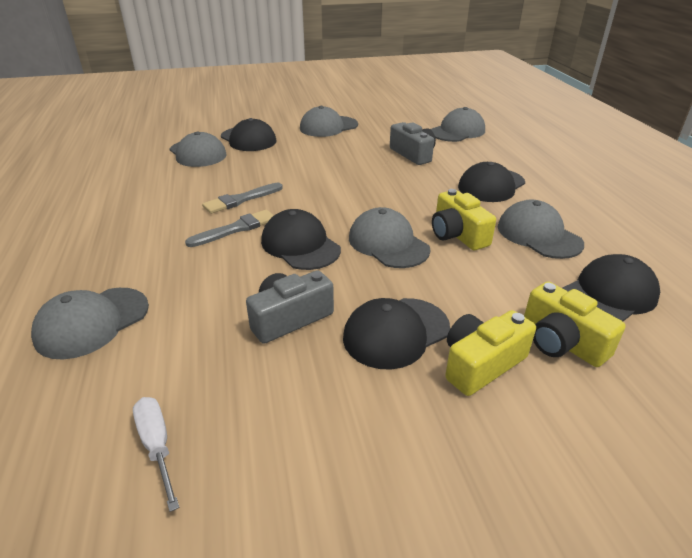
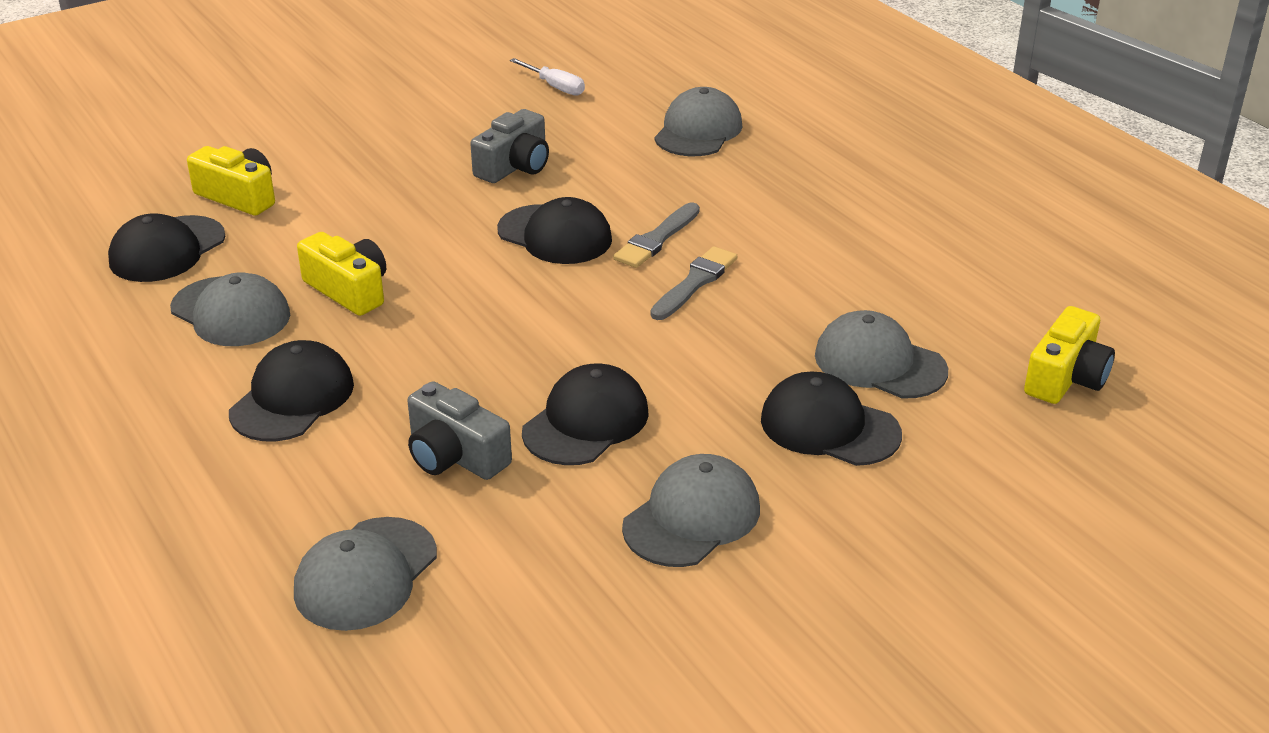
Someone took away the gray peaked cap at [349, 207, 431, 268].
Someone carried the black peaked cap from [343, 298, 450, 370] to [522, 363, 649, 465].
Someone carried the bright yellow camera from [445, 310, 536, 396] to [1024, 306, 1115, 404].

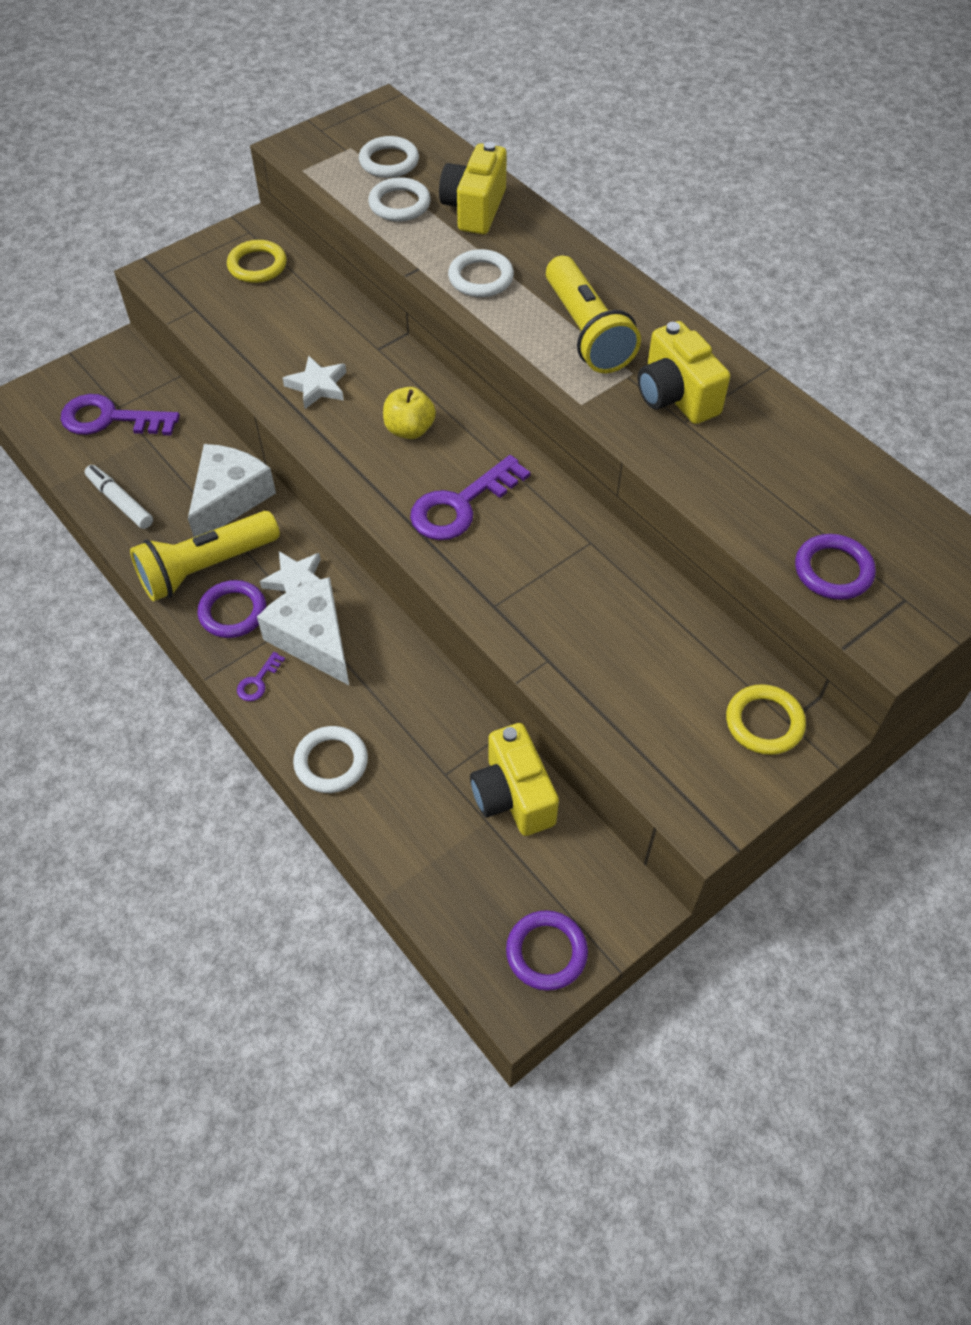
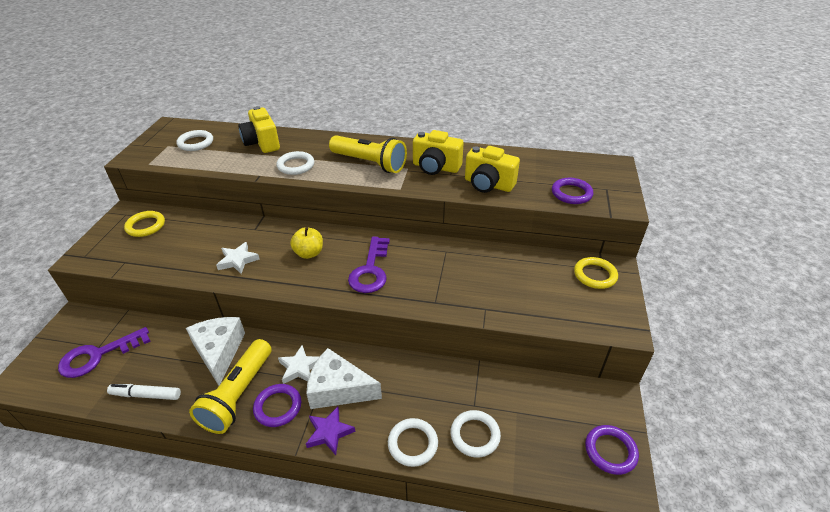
Someone carried the pure white hoop from [368, 177, 431, 222] to [450, 410, 501, 458].
Someone swapped the purple latchkey at [237, 652, 285, 701] for the purple star shape at [306, 407, 355, 455].
Someone carried the bright yellow camera from [470, 723, 559, 836] to [465, 146, 520, 193].

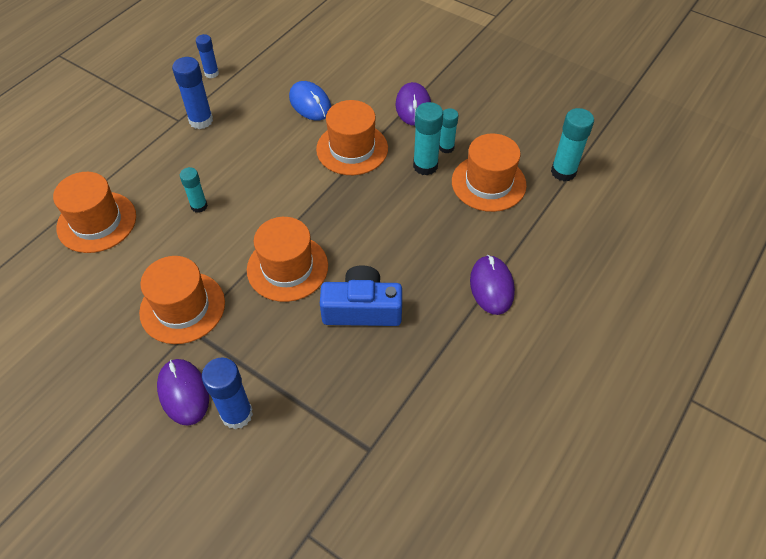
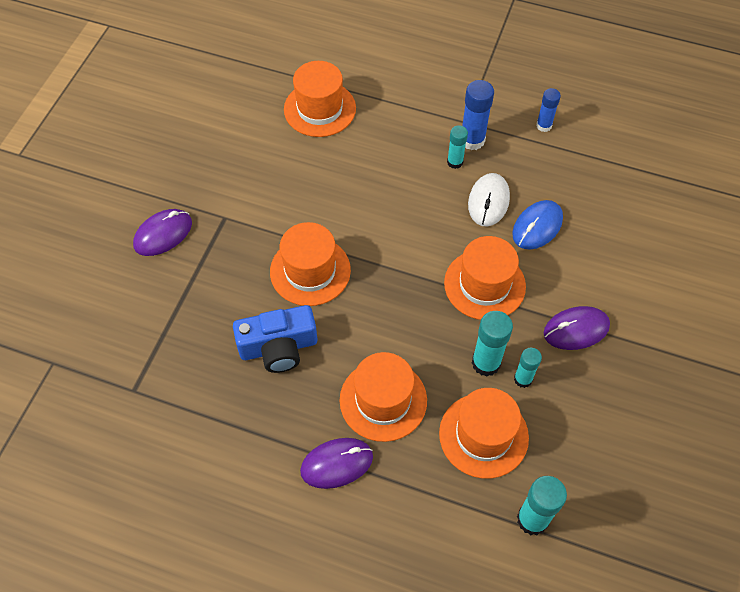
Someone carried the teal stick of glue from [180, 167, 208, 213] to [447, 125, 468, 169].
Someone carried the orange-coloured tall hat from [139, 256, 225, 344] to [340, 352, 427, 442].
Someone rotated the royal blue camera at [320, 265, 402, 326] by 90 degrees clockwise.
Someone took away the royal blue stick of glue at [202, 357, 253, 429].
Someone put down the pure white PC mouse at [468, 173, 510, 226].

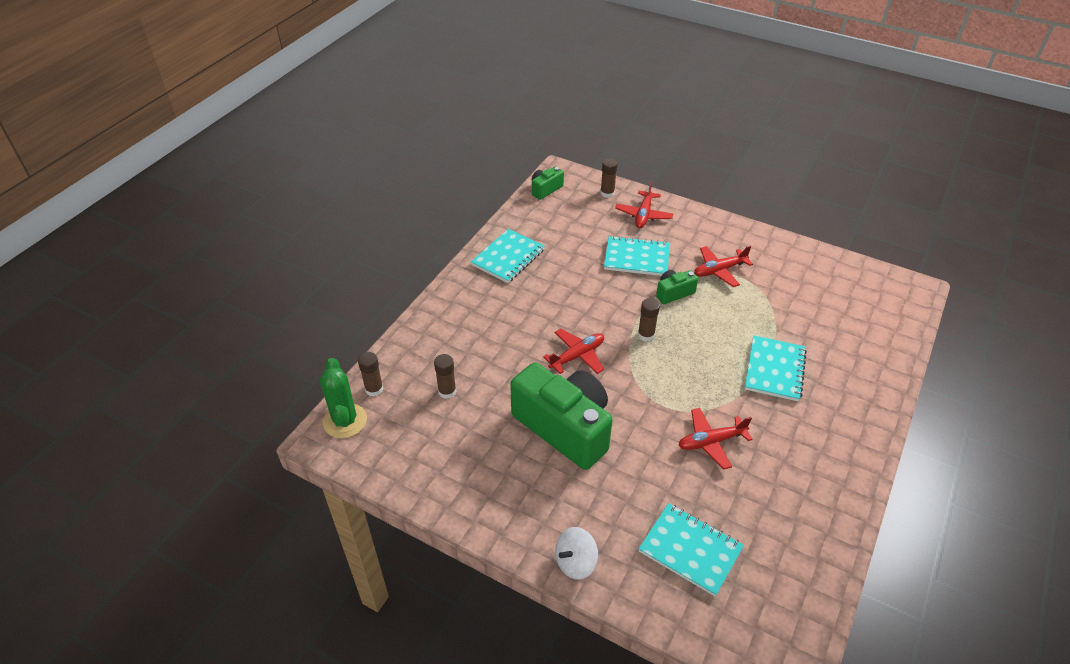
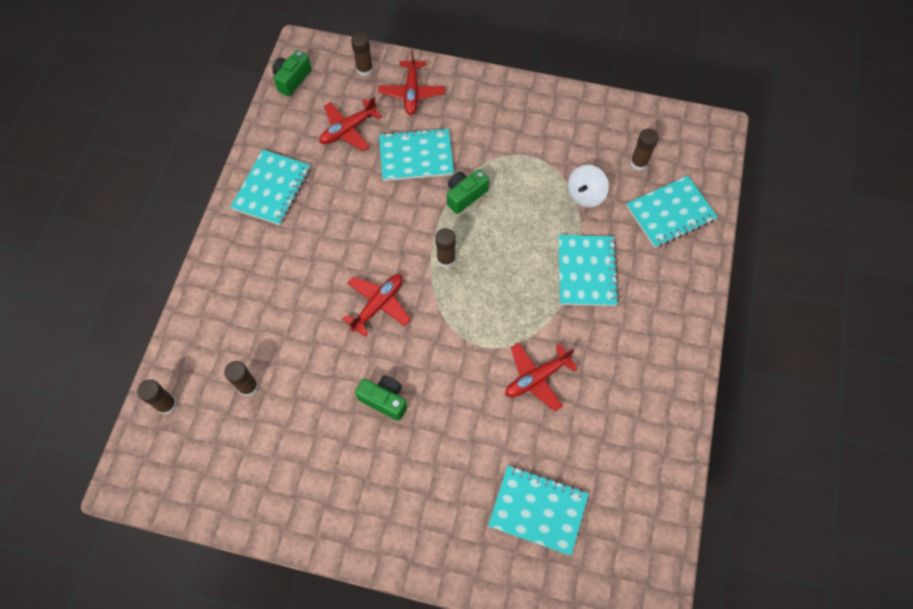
Someone carried the red toy plane from [694, 246, 753, 287] to [319, 97, 382, 151].
Someone took away the leaf-green saguaro cactus at [320, 358, 367, 438].
Someone scaled the leaf-green camera at [510, 363, 613, 470] by 0.44.
Someone carried the pure white whirligig from [555, 527, 598, 580] to [568, 165, 609, 208].
Someone put down the brown stick of glue at [630, 129, 659, 171].
Someone put down the teal exercise book at [626, 176, 718, 248].

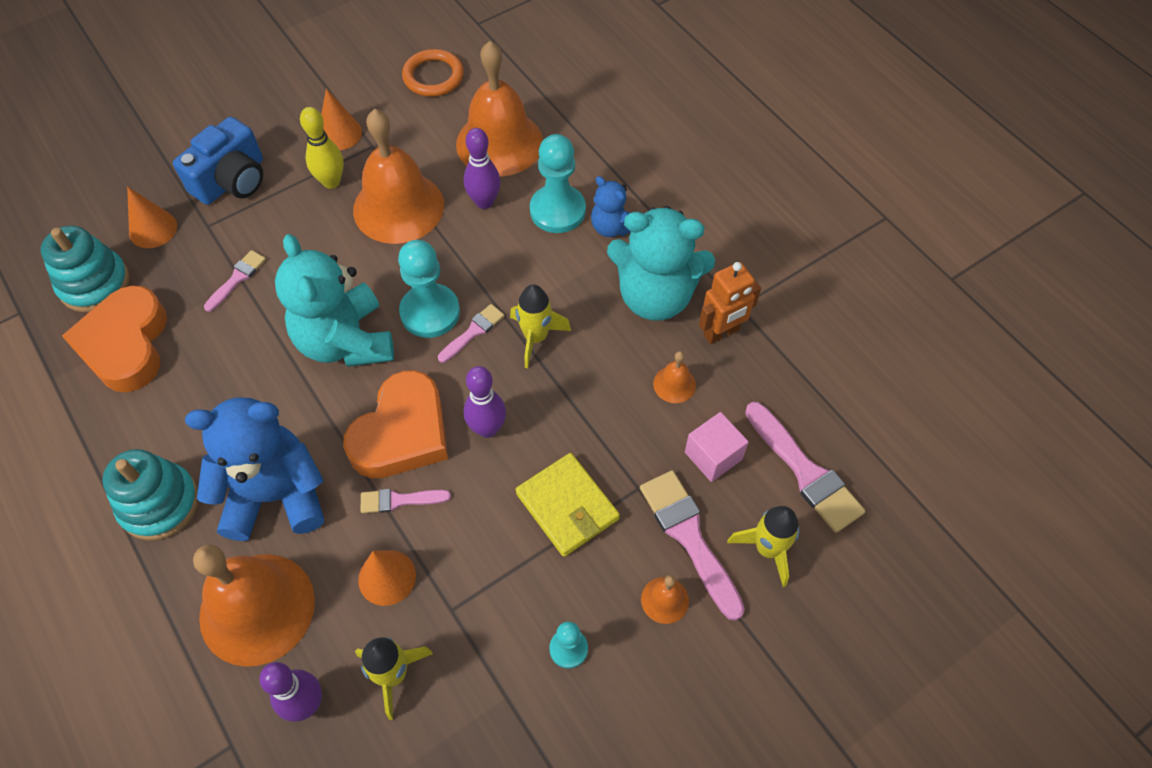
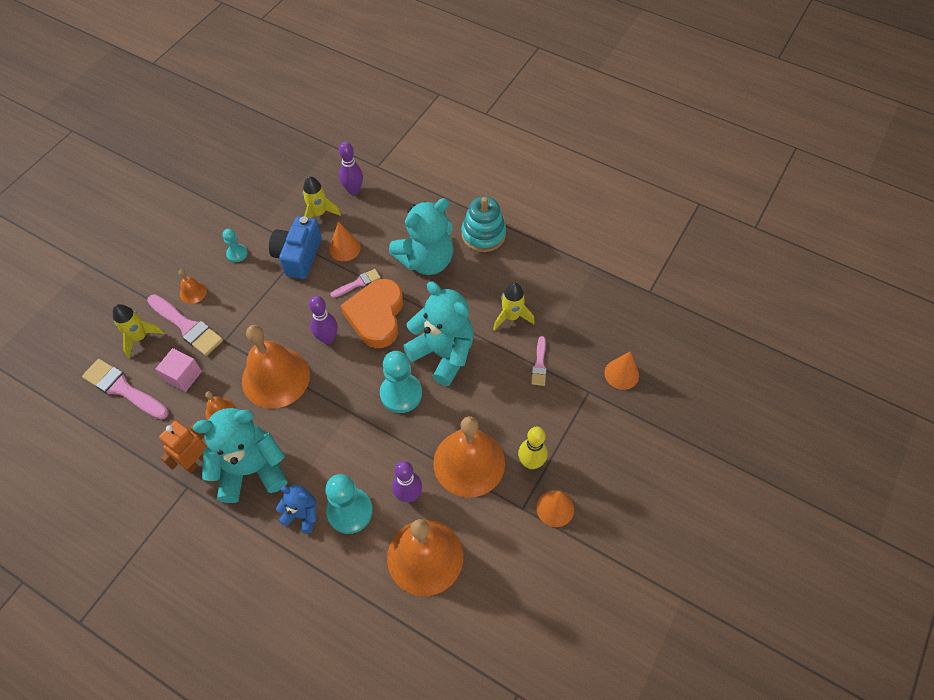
Someone took away the orange-coloured hoop at [402, 49, 464, 97].
Someone carried the royal blue camera from [173, 117, 263, 205] to [269, 216, 322, 279].
Someone took away the teal ring stacker at [41, 226, 130, 313].
Someone carried the bright yellow rocket from [510, 284, 571, 368] to [493, 283, 535, 331].
Someone took away the orange-coloured love heart at [62, 285, 167, 392].
Someone took away the rosy paintbrush at [438, 304, 505, 363].
Someone repainted the royal blue stuffed bear at [185, 397, 324, 541], which became the teal stuffed bear at [389, 198, 453, 275].
Someone took away the bright yellow billfold at [516, 453, 620, 557].
Someone carried the orange-coloured bell from [193, 545, 315, 667] to [242, 325, 310, 409].

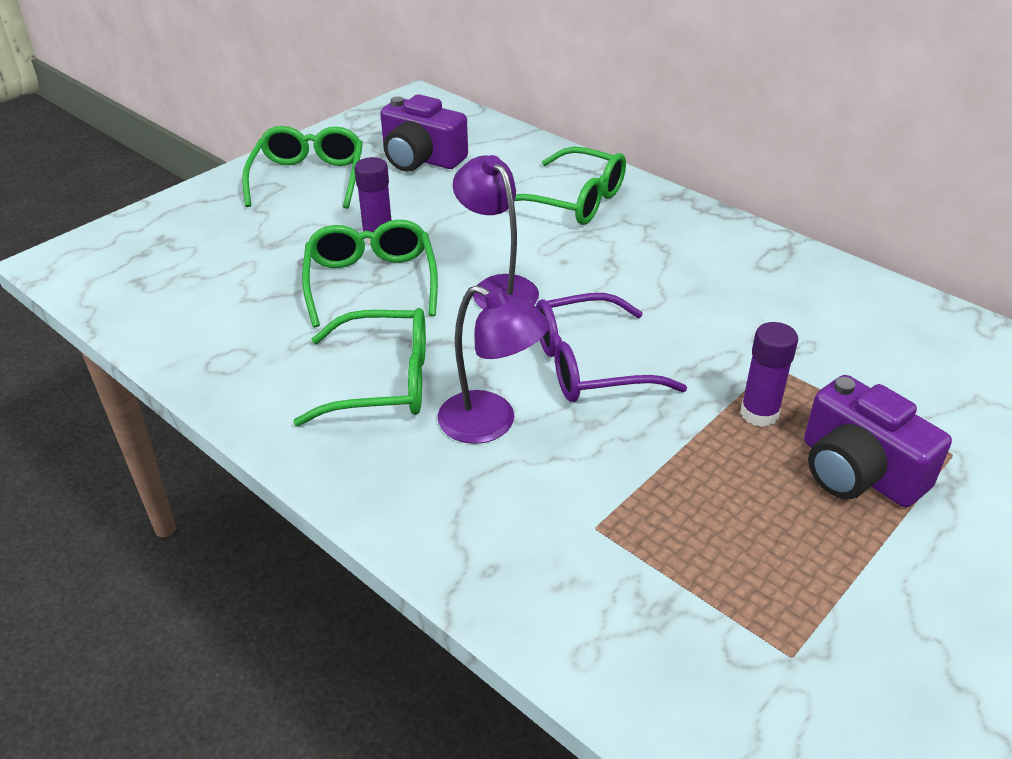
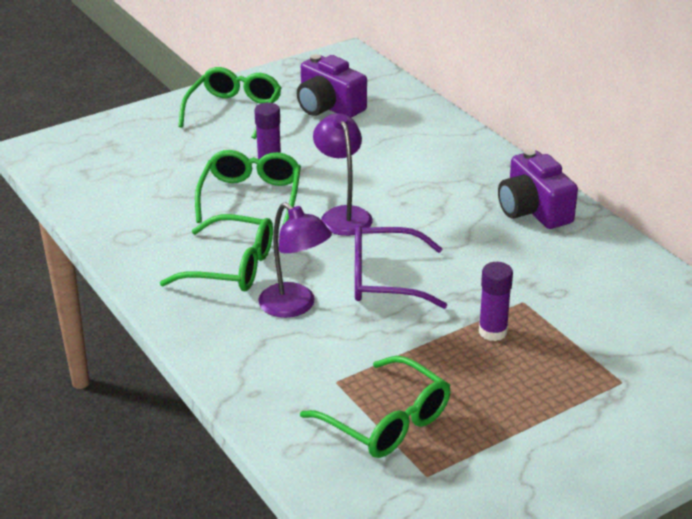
Someone carried the leaf-green eyeglasses from [515, 147, 626, 225] to [300, 356, 451, 458].
Someone carried the purple camera from [804, 375, 952, 507] to [498, 149, 578, 229].

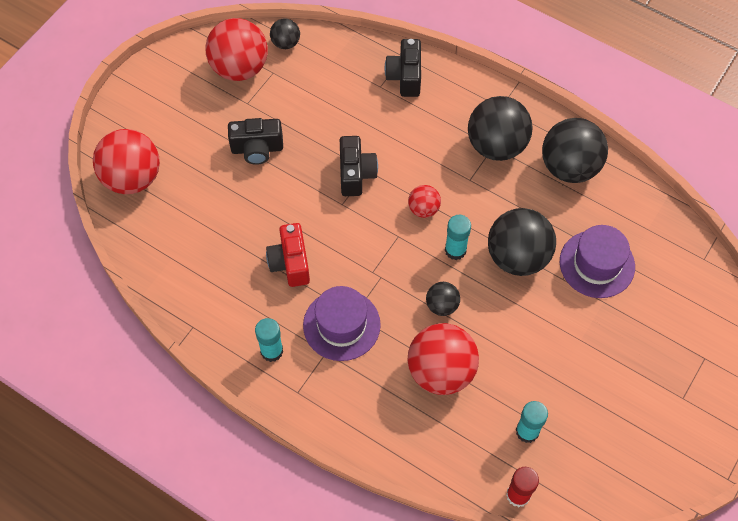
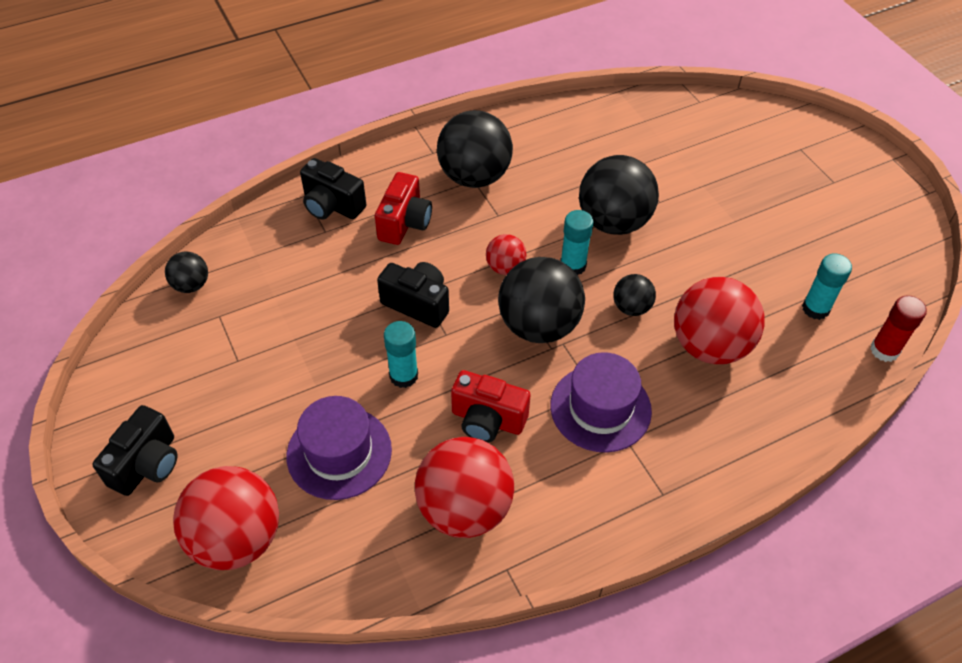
Someone carried the red ball from [205, 18, 268, 81] to [415, 437, 514, 538].
Someone carried the black camera from [228, 118, 283, 165] to [92, 405, 177, 496].
Someone carried the black ball from [542, 118, 608, 183] to [498, 257, 585, 343].
Someone carried the purple tall hat from [560, 225, 635, 298] to [286, 396, 392, 500].
Someone carried the teal stick of glue from [255, 318, 283, 362] to [384, 321, 418, 388].
Someone put down the red camera at [375, 172, 432, 245].

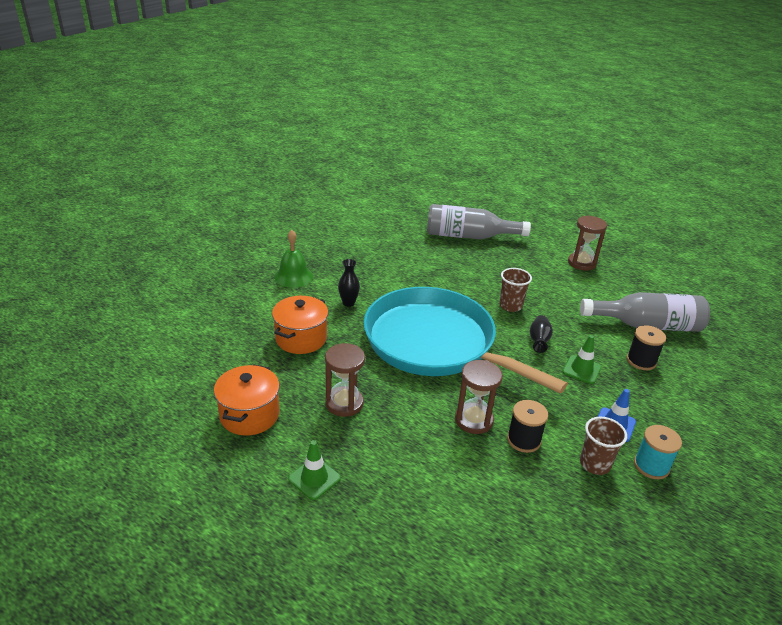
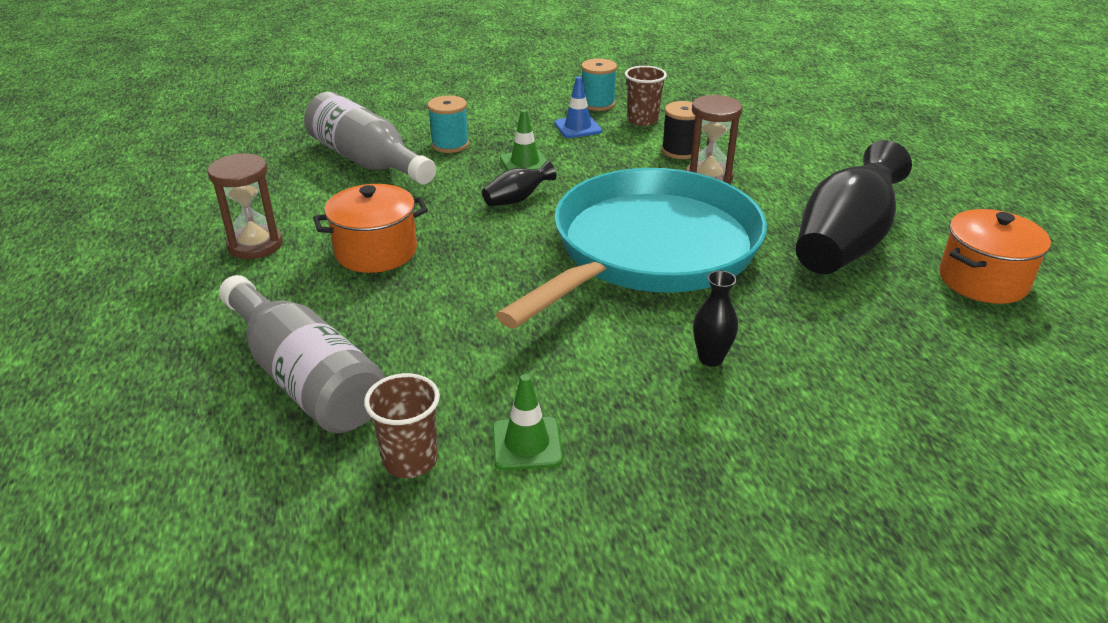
Someone took away the leaf-green bell at [274, 230, 313, 288].
Someone carried the brown tumbler from [499, 268, 532, 312] to [364, 373, 440, 478].
Someone rotated the teal frying pan at [364, 287, 568, 393] by 135 degrees counterclockwise.
Someone carried the orange-coloured pot from [272, 296, 328, 354] to [313, 184, 428, 273].
Someone repainted the black spool at [627, 325, 666, 370], which became the teal spool at [428, 95, 469, 153].
Someone swapped the brown sandglass at [325, 343, 365, 417] for the black vase at [796, 140, 912, 274].
Someone carried the leaf-green road cone from [288, 440, 341, 500] to [492, 374, 563, 470].

